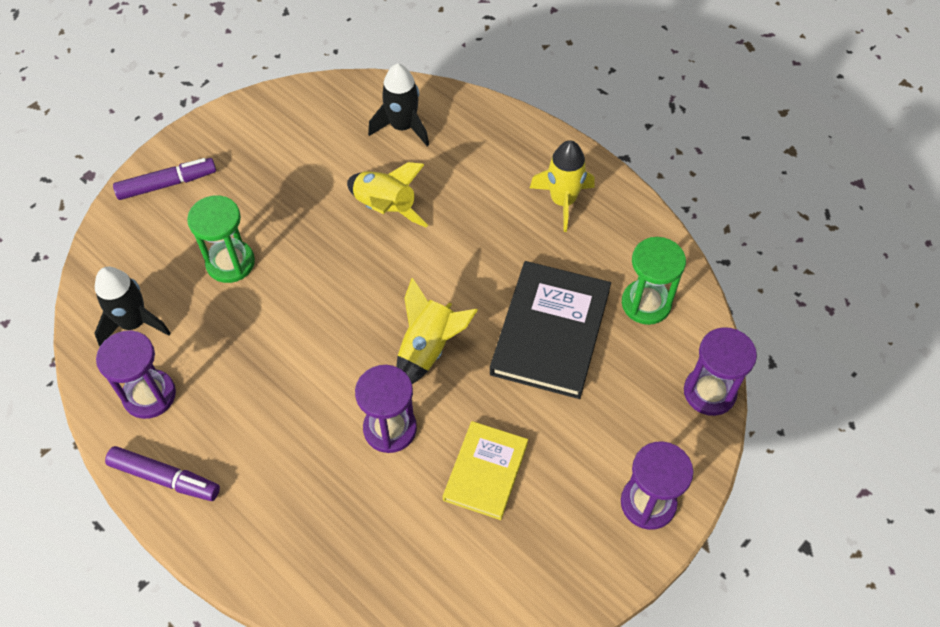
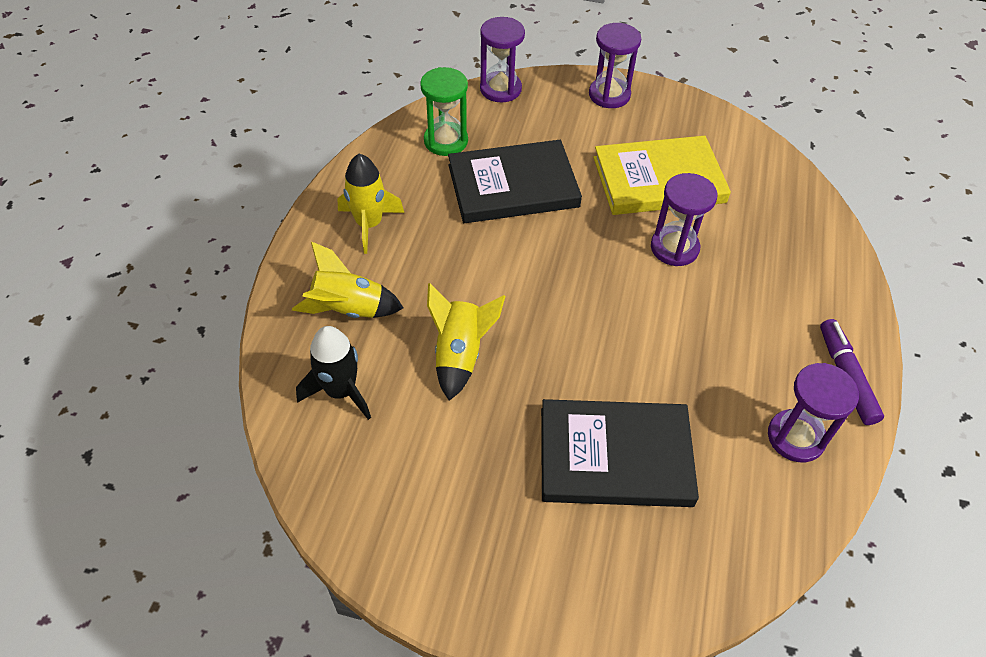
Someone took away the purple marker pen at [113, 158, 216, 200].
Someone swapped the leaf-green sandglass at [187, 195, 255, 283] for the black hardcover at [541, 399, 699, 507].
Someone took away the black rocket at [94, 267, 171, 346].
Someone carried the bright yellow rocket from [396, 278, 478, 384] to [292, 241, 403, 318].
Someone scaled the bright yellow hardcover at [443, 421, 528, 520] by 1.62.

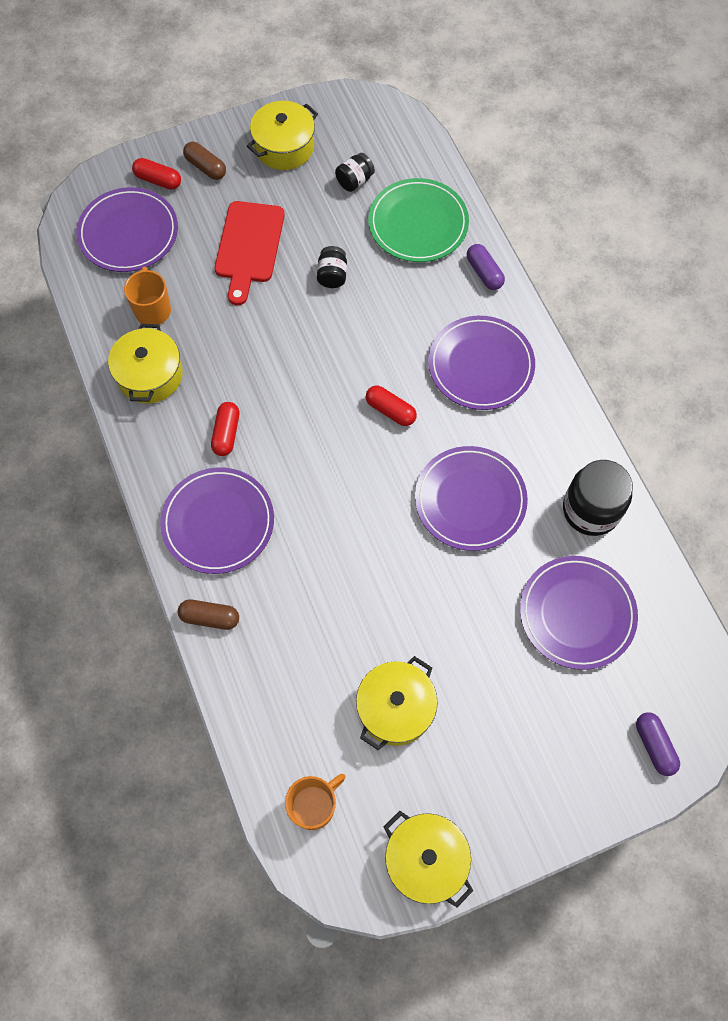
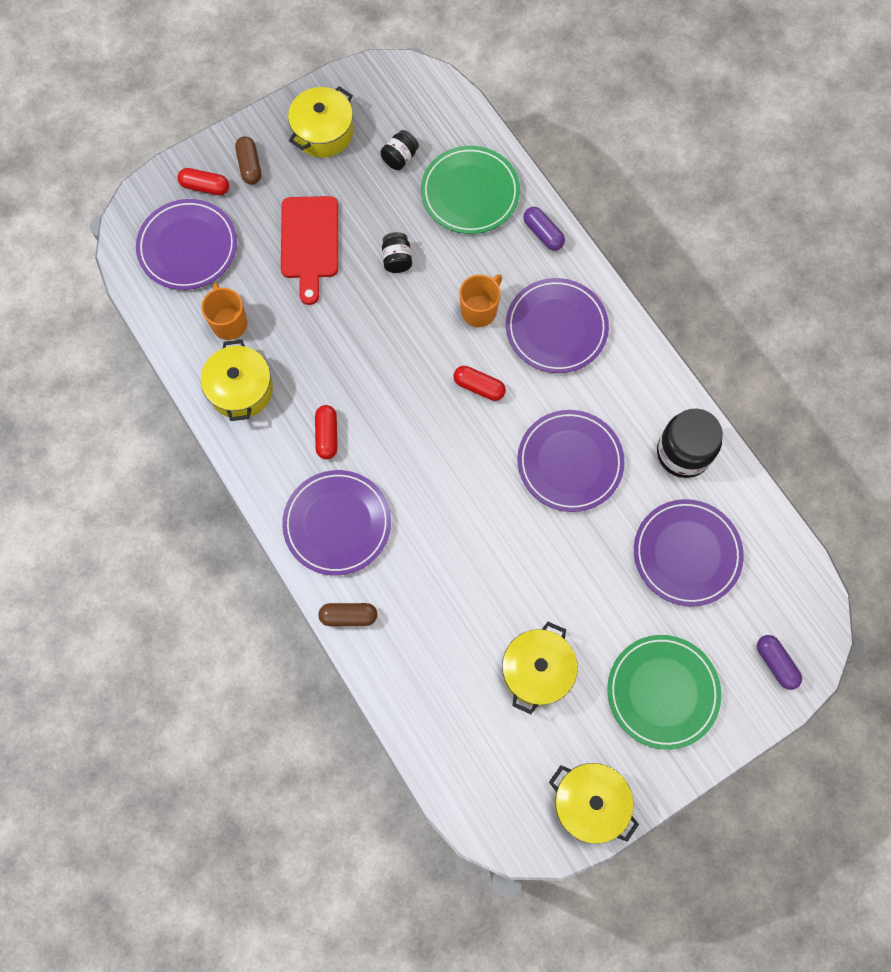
Someone rotated the brown capsule at [183, 142, 226, 180] by 45 degrees clockwise.
Someone carried the orange-coloured tea mug from [285, 774, 346, 830] to [459, 274, 502, 327].
Someone put down the leaf-green plate at [608, 635, 721, 750].

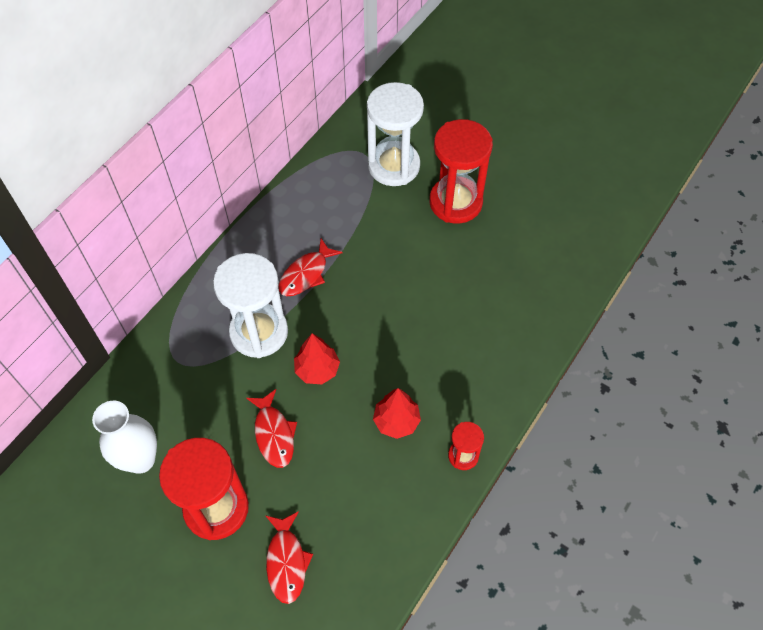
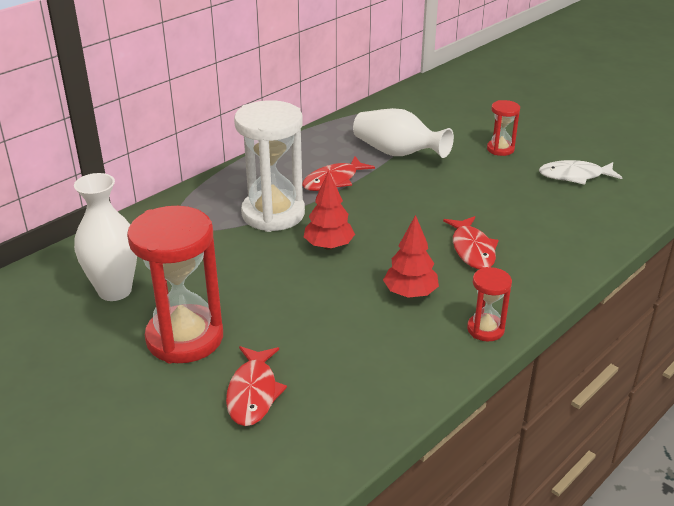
Someone took away the pure white sandglass at [367, 82, 424, 186].
Someone scaled the red sandglass at [429, 119, 493, 224] by 0.49.
Someone carried the red fish from [246, 389, 297, 468] to [443, 216, 499, 269].
Someone put down the pure white vase at [353, 108, 454, 158].
Someone put down the pure white fish at [539, 160, 623, 185].

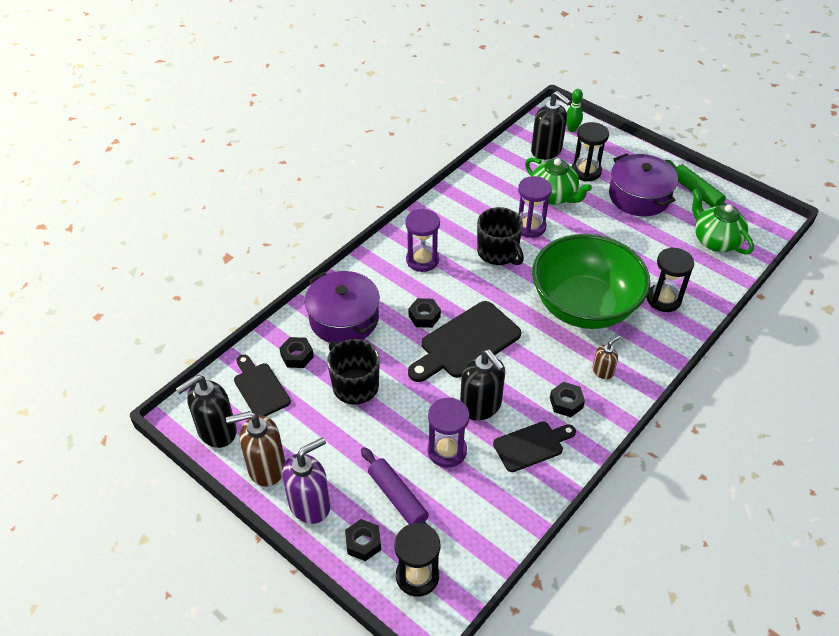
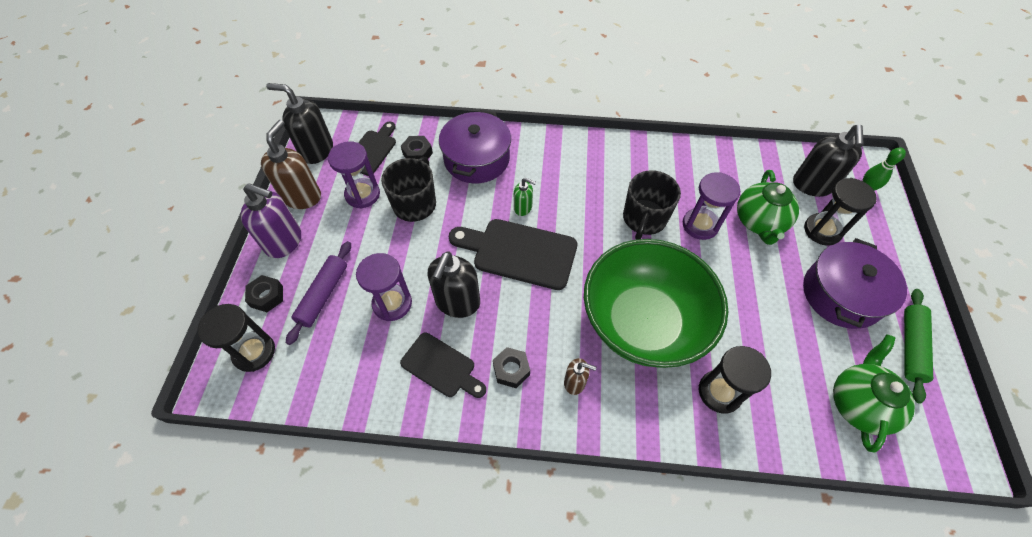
Someone carried the purple sandglass from [405, 209, 440, 272] to [328, 141, 380, 209].
Someone swapped the black hex nut at [409, 298, 441, 328] for the leaf-green pump bottle at [514, 178, 536, 216].
Someone rotated the brown pump bottle at [226, 411, 285, 487] by 60 degrees clockwise.

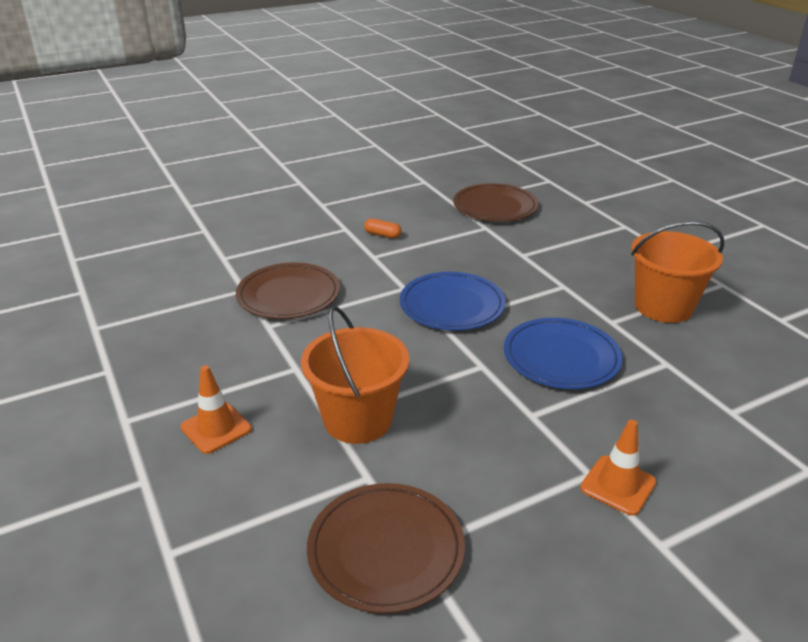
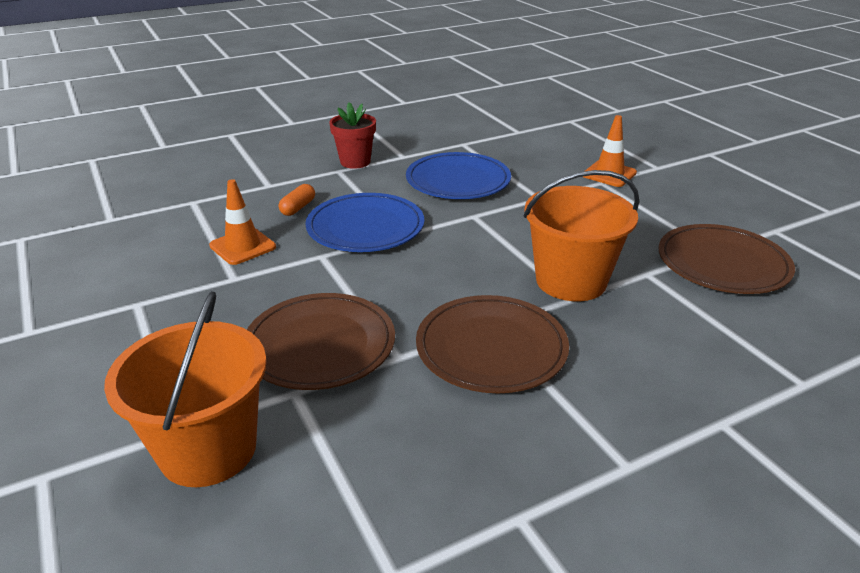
Someone carried the brown plate from [453, 184, 539, 222] to [416, 295, 569, 393].
Someone carried the orange-coloured capsule from [364, 218, 402, 239] to [279, 184, 315, 216].
Someone carried the orange-coloured sand bucket from [631, 221, 724, 323] to [104, 291, 267, 487].
Someone carried the orange-coloured road cone from [180, 365, 252, 454] to [209, 179, 276, 265].
Someone put down the red potted plant at [329, 102, 376, 169].

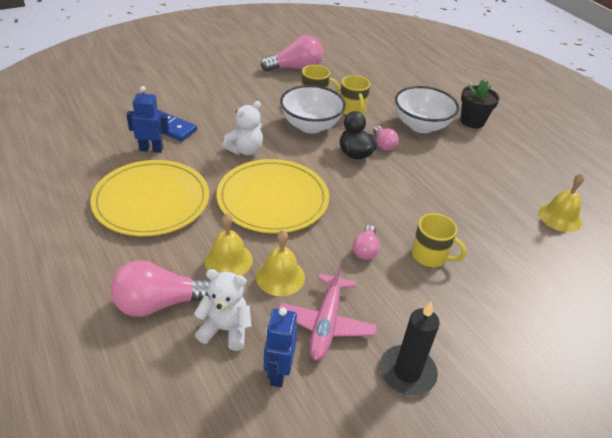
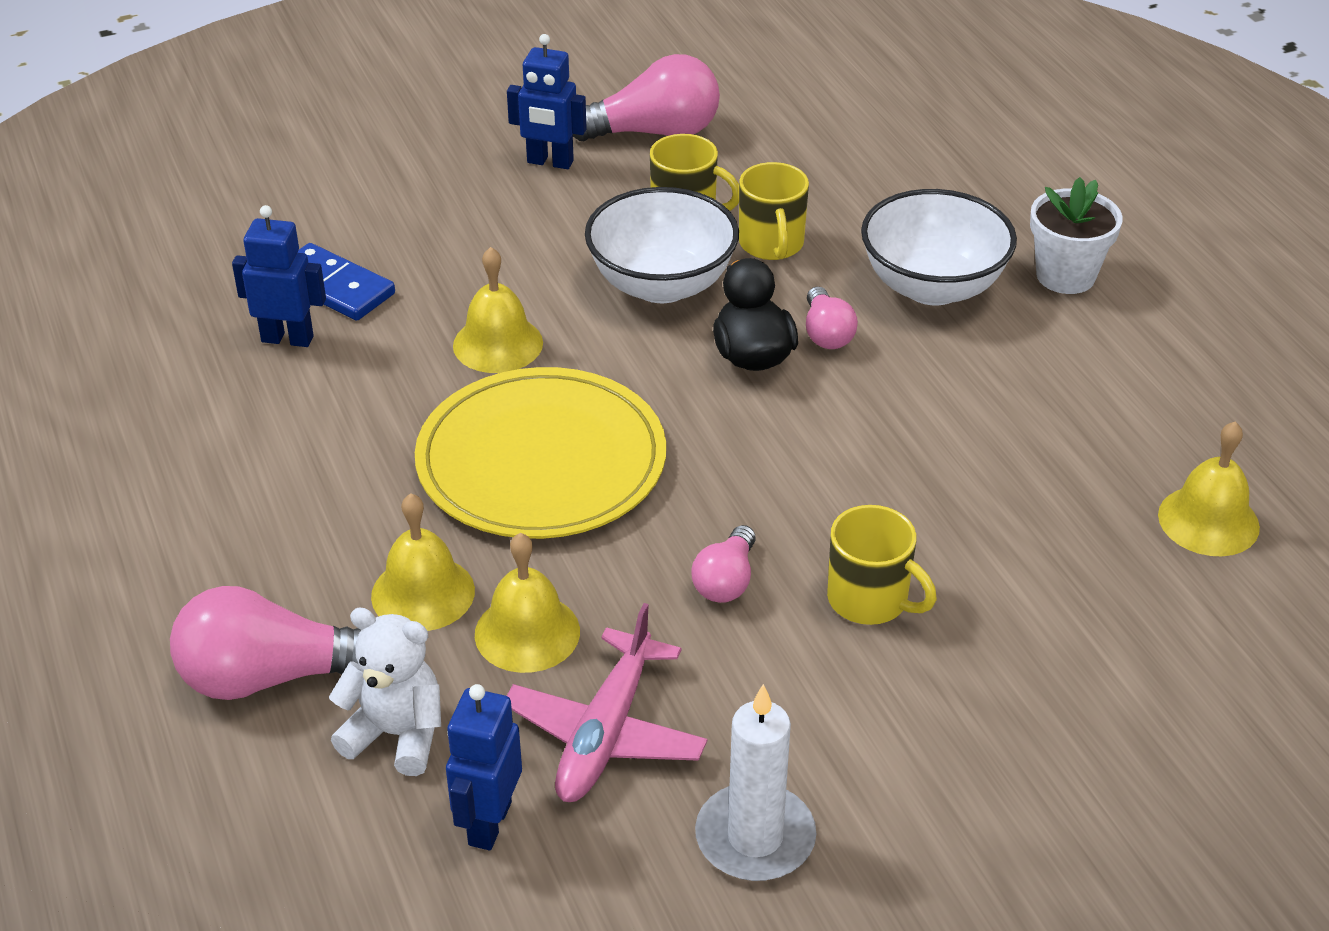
Someone repainted the black potted plant at [461, 79, 500, 128], which became the pure white potted plant at [1030, 177, 1123, 294].
Someone swapped the pure white stuffed bear at [222, 101, 263, 155] for the bright yellow bell at [453, 247, 543, 373].
Someone took away the bright yellow plate at [90, 160, 209, 236].
Someone repainted the black pillar candle at [379, 301, 440, 396], which became the pure white pillar candle at [695, 684, 816, 881].
Someone put down the royal blue robot figure at [507, 34, 587, 169].

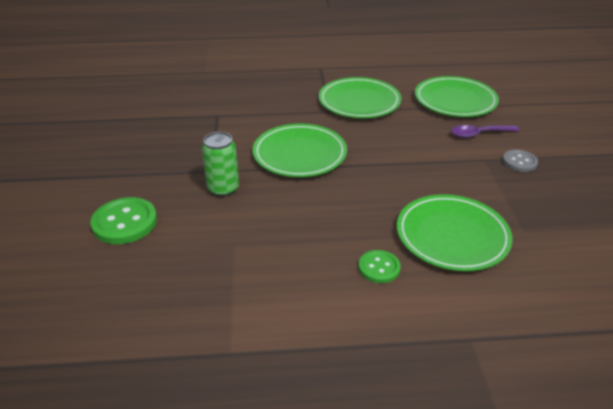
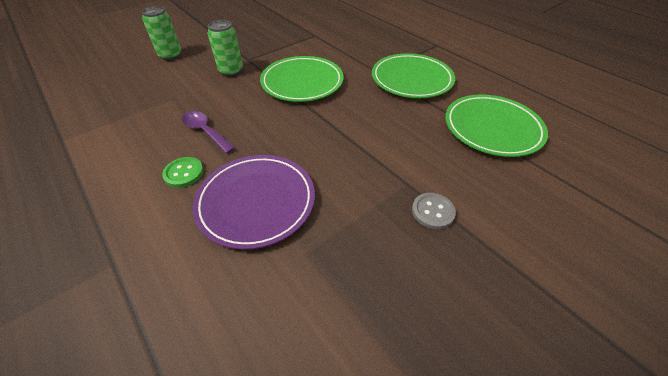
Someone carried the purple teaspoon from [451, 125, 520, 138] to [182, 111, 235, 154].
Someone repainted the leaf-green plate at [397, 194, 512, 271], which became the purple plate at [193, 155, 315, 250].
Someone swapped the leaf-green button at [91, 197, 157, 244] for the leaf-green tin at [142, 6, 181, 60].

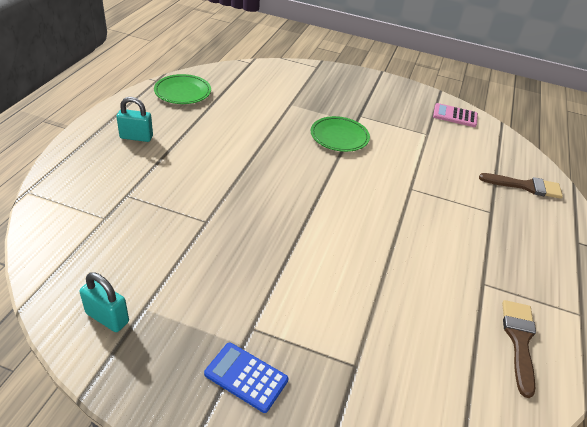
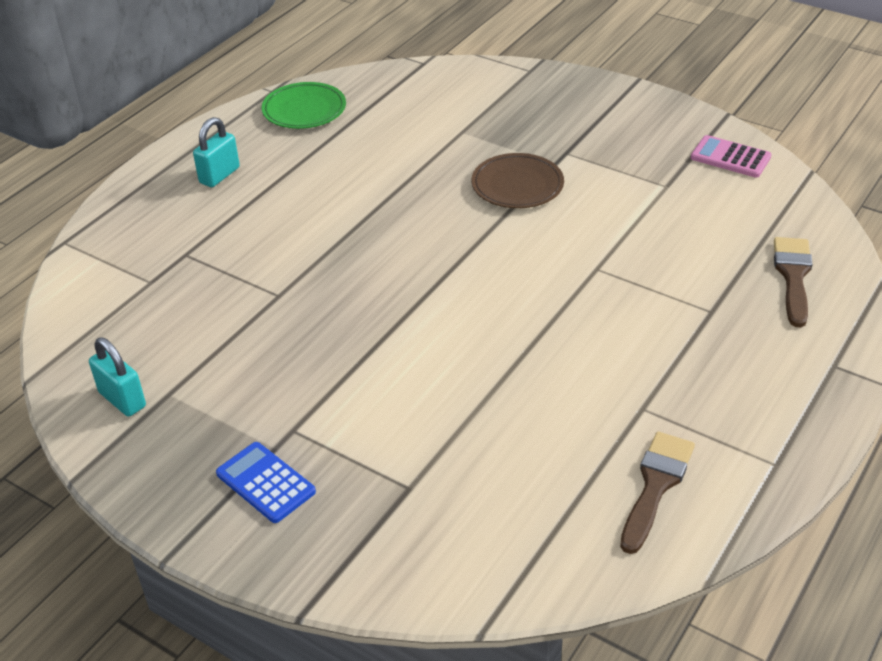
Someone rotated the teal padlock at [117, 97, 153, 142] by 75 degrees counterclockwise.
Someone repainted the leaf-green plate at [311, 116, 370, 152], which became the brown plate at [472, 153, 564, 208].
Someone rotated the brown paintbrush at [479, 173, 563, 199] by 105 degrees counterclockwise.

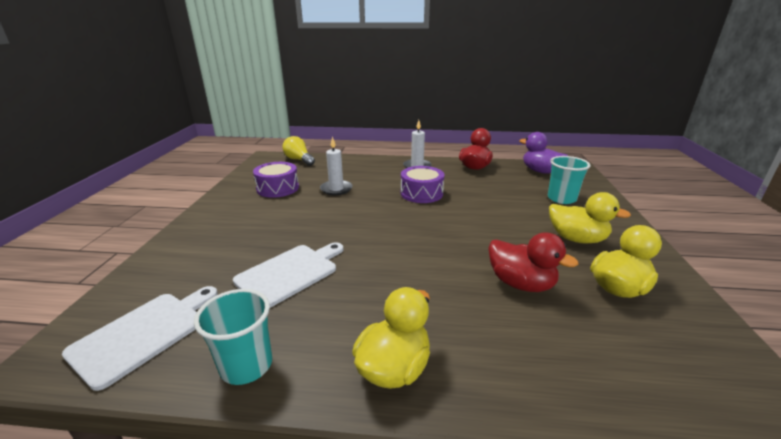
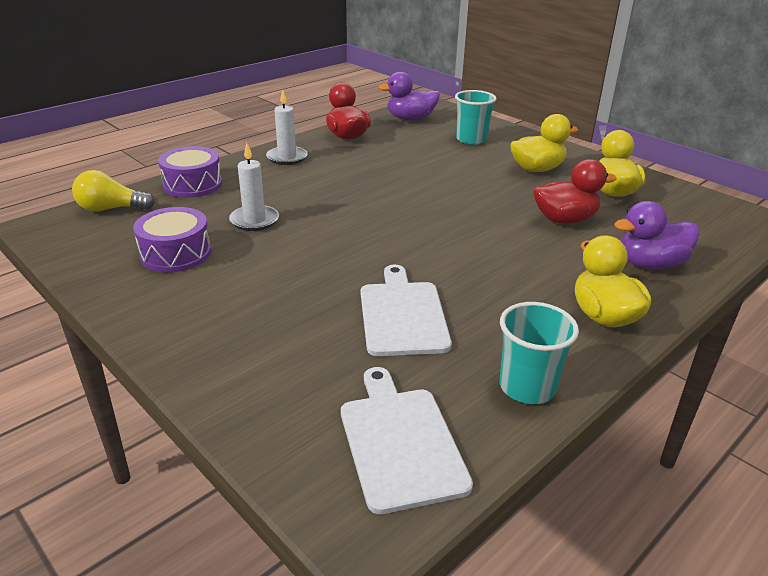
Someone carried the purple drum from [401, 166, 445, 203] to [158, 146, 222, 198].
Someone put down the purple duck at [614, 201, 700, 269].

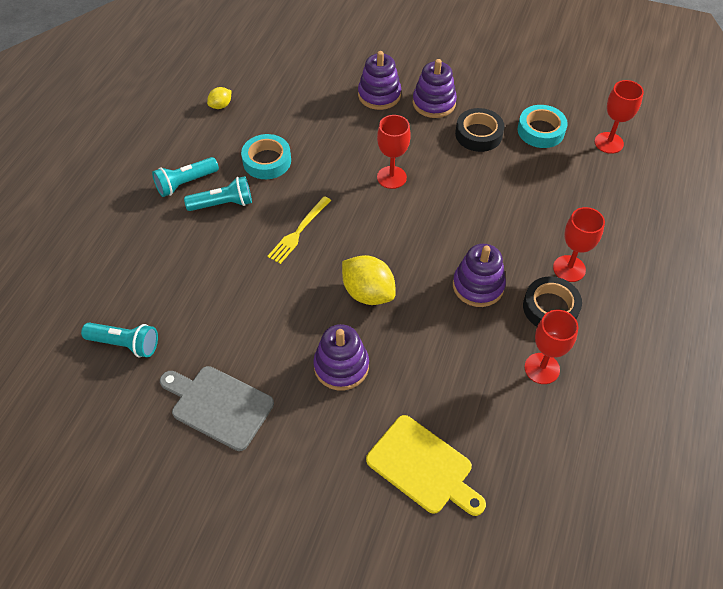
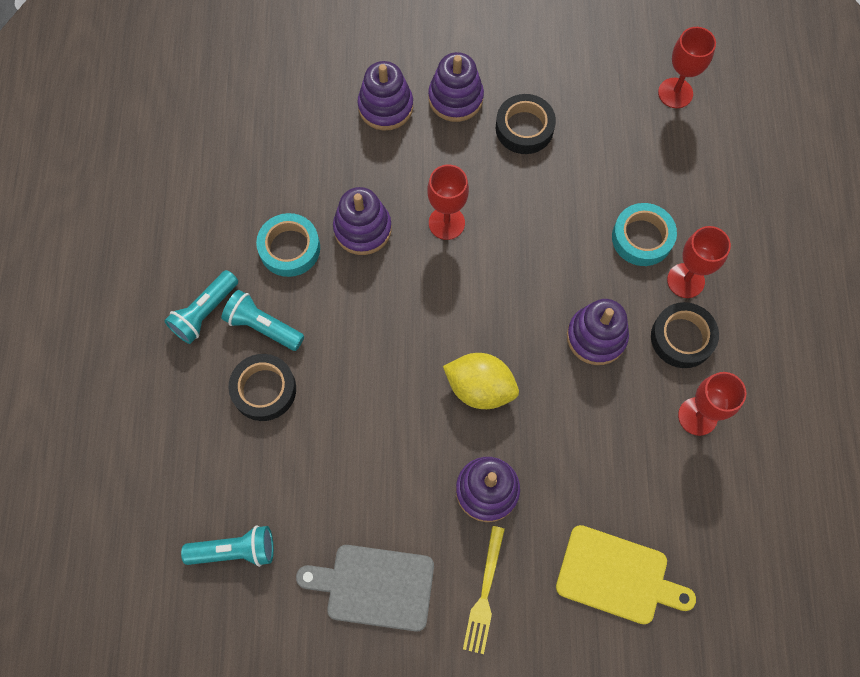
Someone took away the bright yellow lemon at [207, 87, 231, 109].
Someone carried the teal roll of tape from [517, 105, 568, 148] to [612, 203, 677, 266].
Someone rotated the teal pocket torch at [184, 176, 252, 211] by 120 degrees counterclockwise.
Someone carried the bright yellow table fork from [267, 196, 331, 264] to [463, 526, 505, 654].
Someone put down the purple ring stacker at [333, 187, 392, 255].
Someone put down the black roll of tape at [228, 354, 296, 421].

